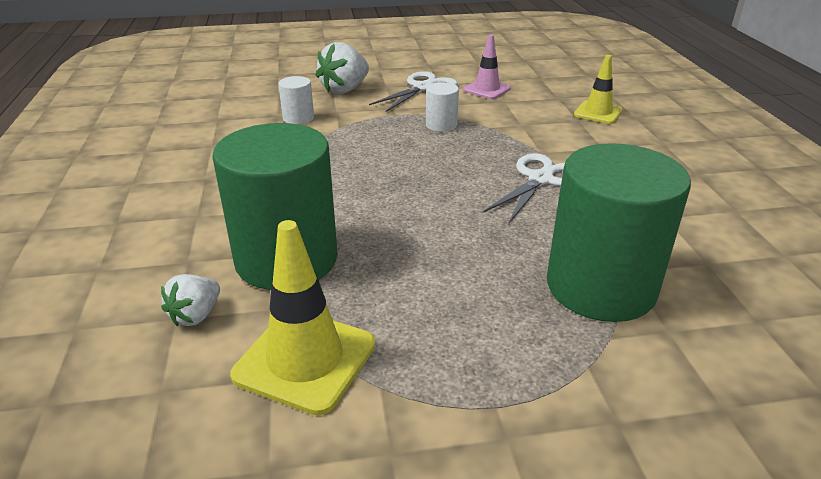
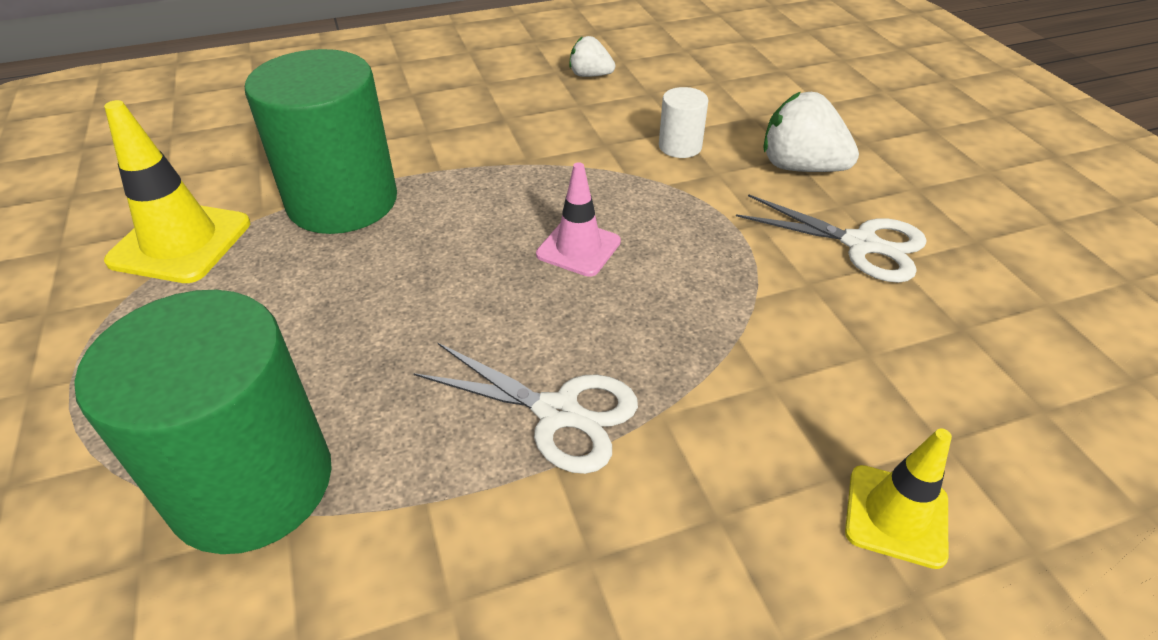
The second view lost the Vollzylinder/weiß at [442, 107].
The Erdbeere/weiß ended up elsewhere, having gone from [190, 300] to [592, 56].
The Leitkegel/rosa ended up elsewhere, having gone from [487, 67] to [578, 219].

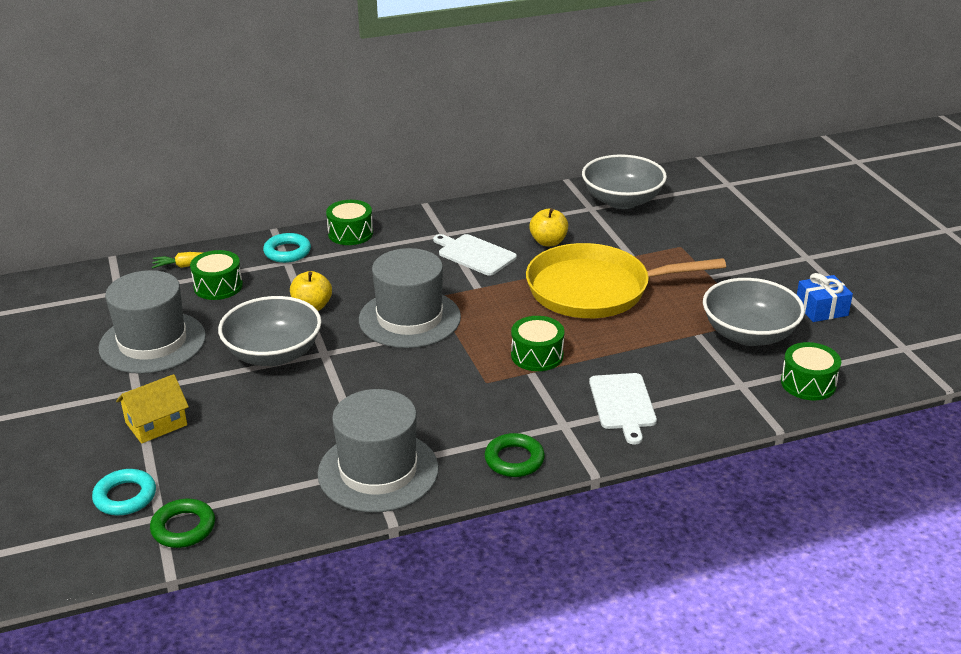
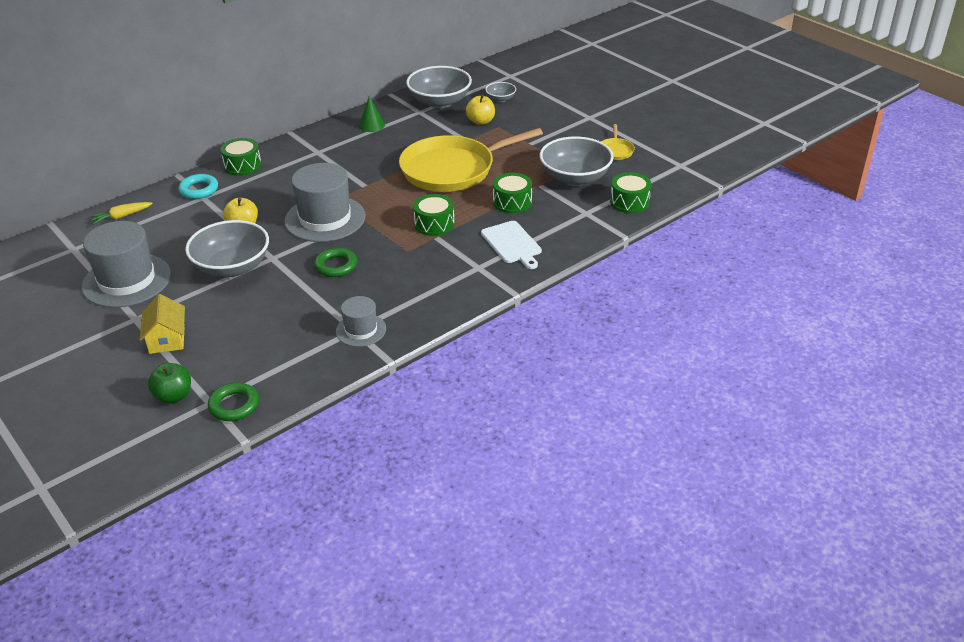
The second view lost the Schneidebrett/weiß at [475, 255].
The second view gained the Kegel/grün at [372, 114].
The second view gained the Schüssel/grau at [500, 92].
The Trommel/grün ended up elsewhere, having gone from [216, 275] to [512, 193].
The Ring/grün ended up elsewhere, having gone from [514, 455] to [335, 262].
The Apfel/gelb ended up elsewhere, having gone from [548, 227] to [480, 110].
Where the Ring/türkis stood at [124, 492], the Apfel/grün came to stand at [169, 383].
Where the Geschenk/blau stood at [825, 297], the Pfanne/gelb came to stand at [618, 142].
The Haus/gelb at [152, 409] ended up facing another way, 45 degrees counterclockwise from before.
The size of the Hut/grau at [378, 450] changed by a factor of 0.54.

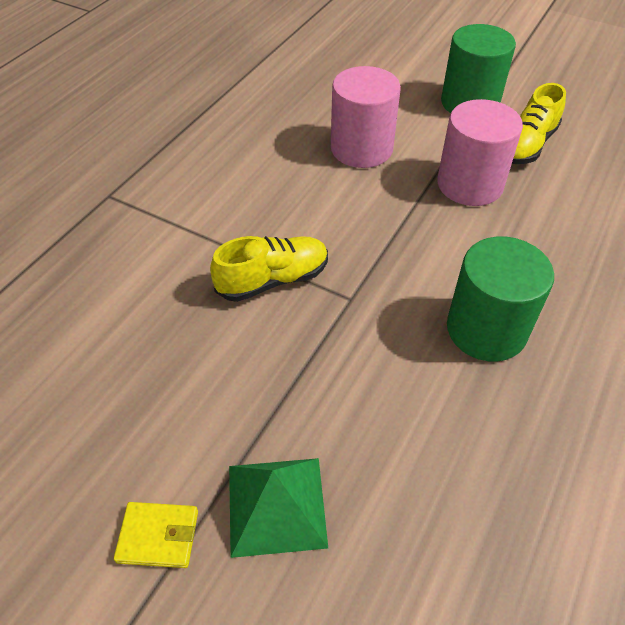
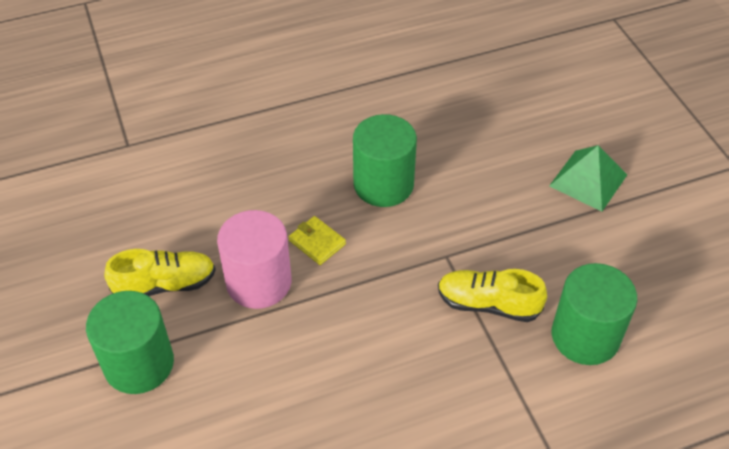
The second view lost the Vollzylinder/rosa at [366, 117].
The second view gained the Vollzylinder/grün at [594, 314].
The Geldbörse/gelb ended up elsewhere, having gone from [156, 535] to [317, 240].

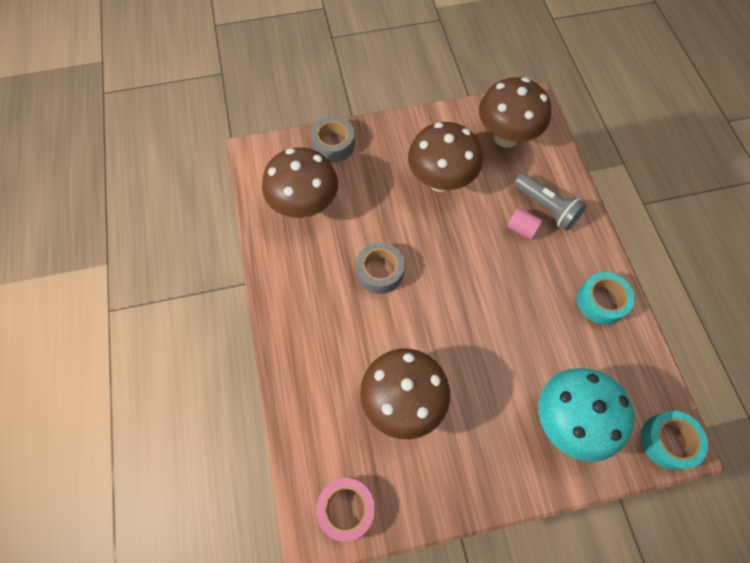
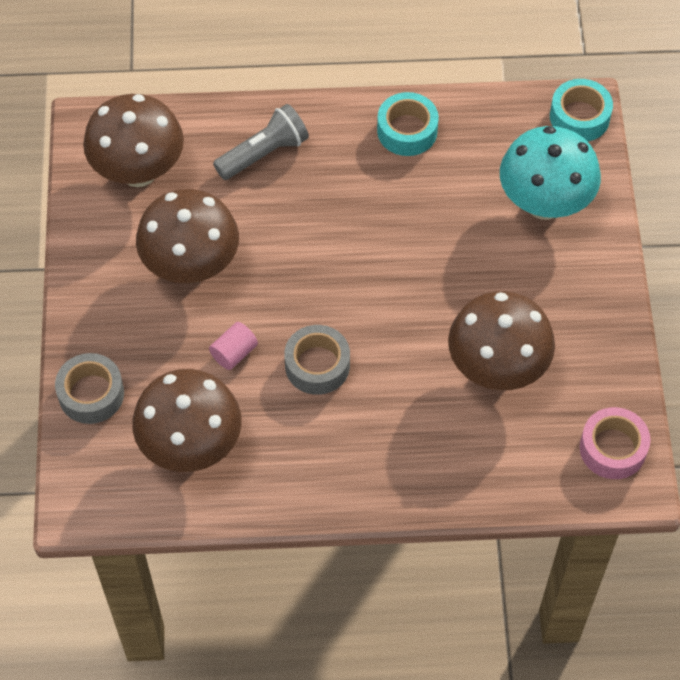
The Vollzylinder/rosa ended up elsewhere, having gone from [525, 223] to [233, 346].

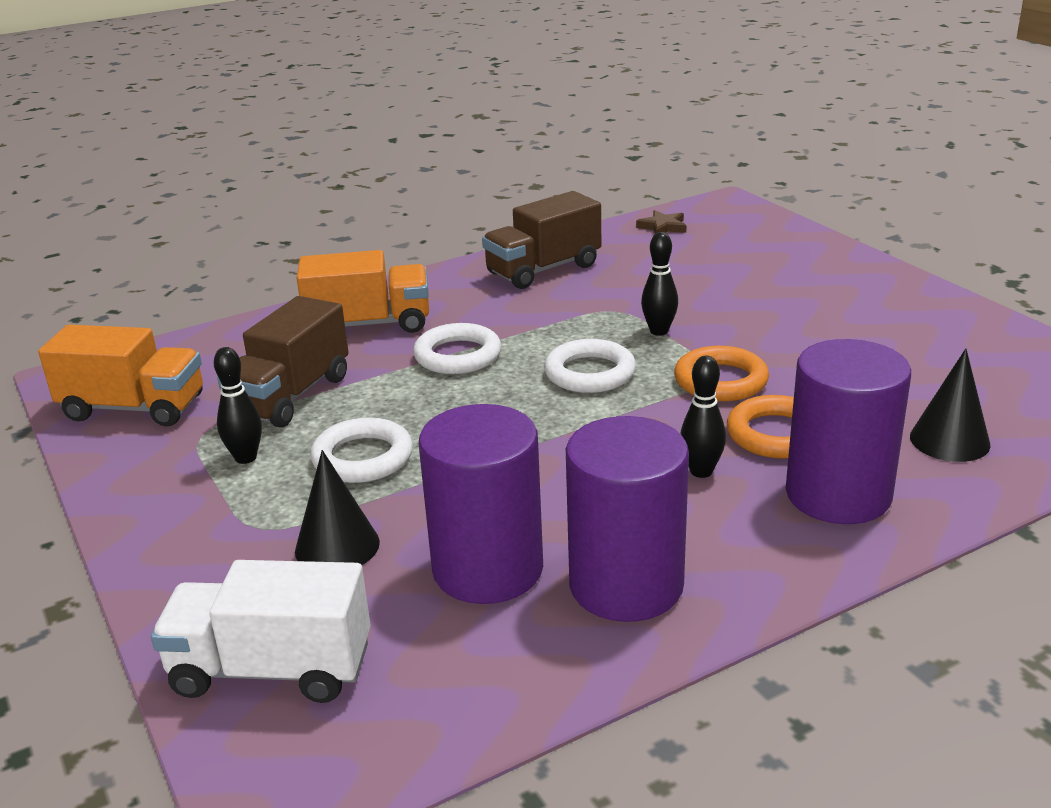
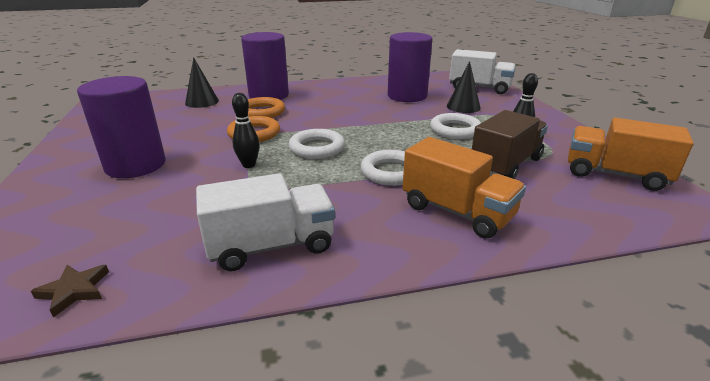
The second view lost the Bowlingkegel/schwarz at [703, 417].
The Vollzylinder/lila ended up elsewhere, having gone from [627, 519] to [121, 127].
What was the Lastwagen/braun at [541, 240] turned into the Lastwagen/weiß at [265, 222].
The Lastwagen/orange at [363, 291] ended up facing another way, 150 degrees counterclockwise from before.

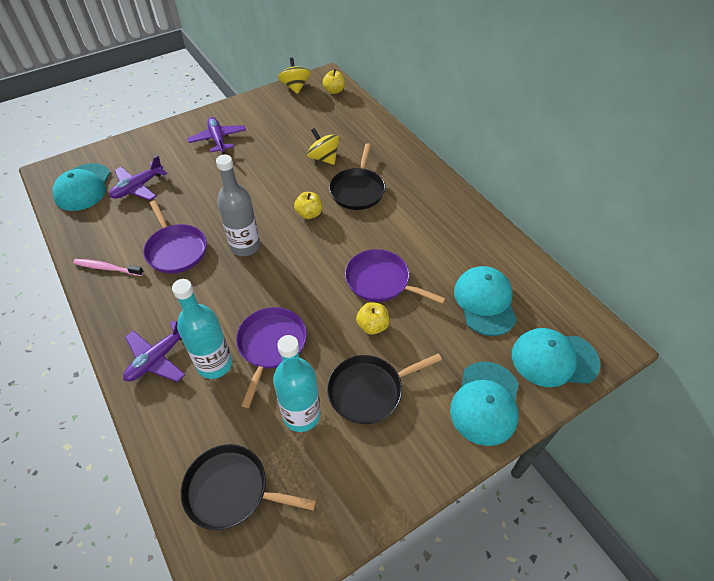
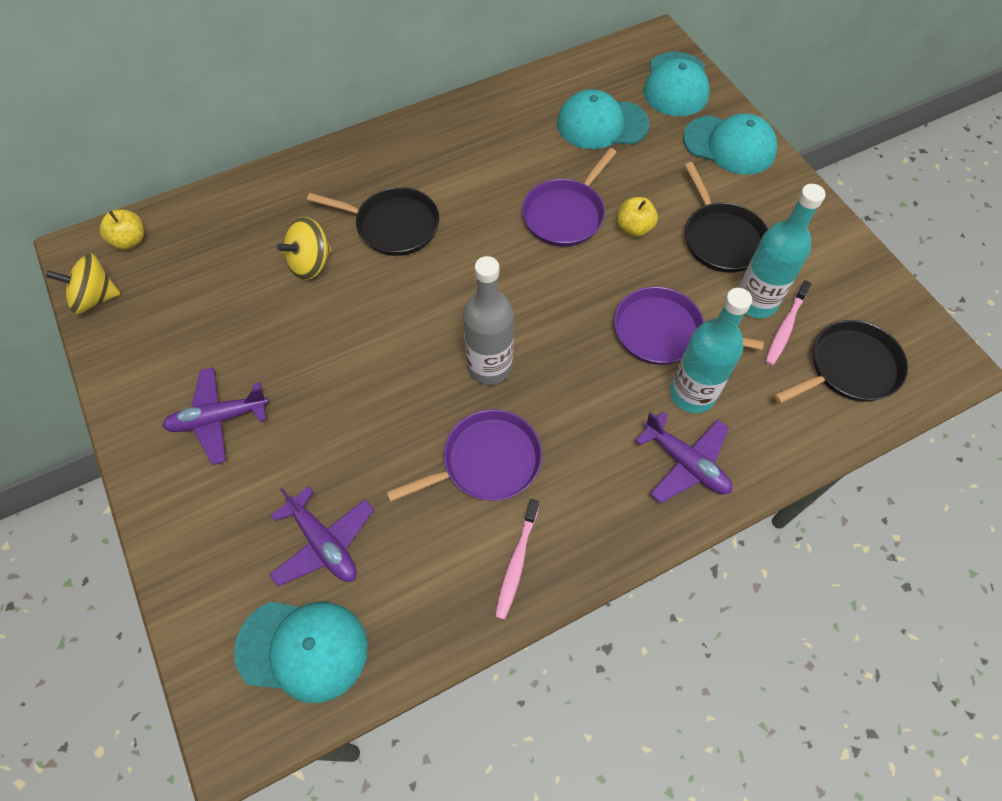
The second view lost the Apfel/gelb at [308, 205].
The second view gained the Zahnbürste/rosa at [788, 323].
The Pfanne/schwarz at [248, 487] ended up facing another way, 135 degrees counterclockwise from before.

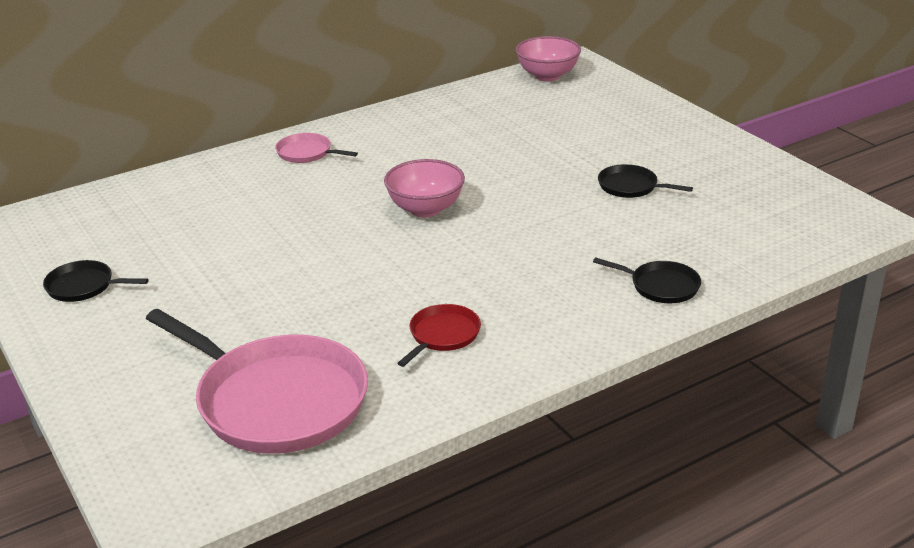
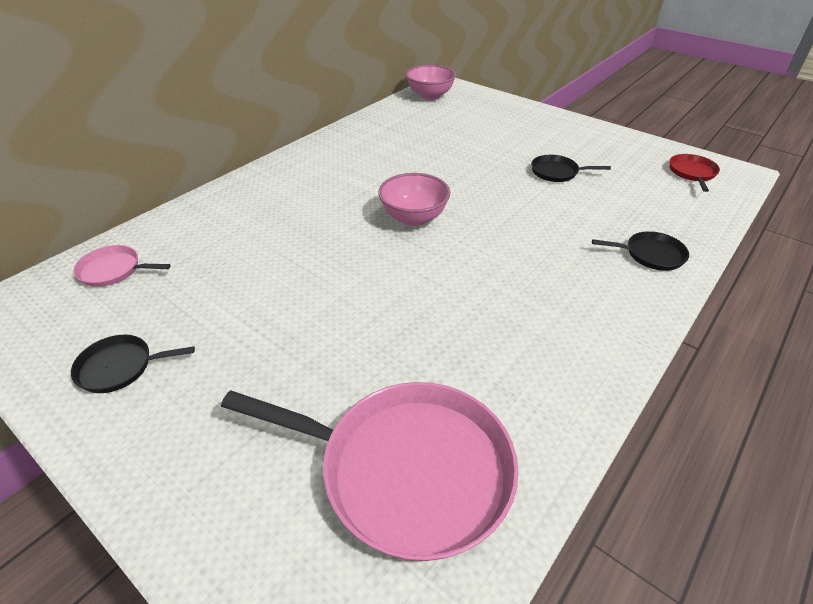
The Pfanne/rosa ended up elsewhere, having gone from [316, 148] to [121, 266].
The Pfanne/rot ended up elsewhere, having gone from [439, 335] to [694, 173].

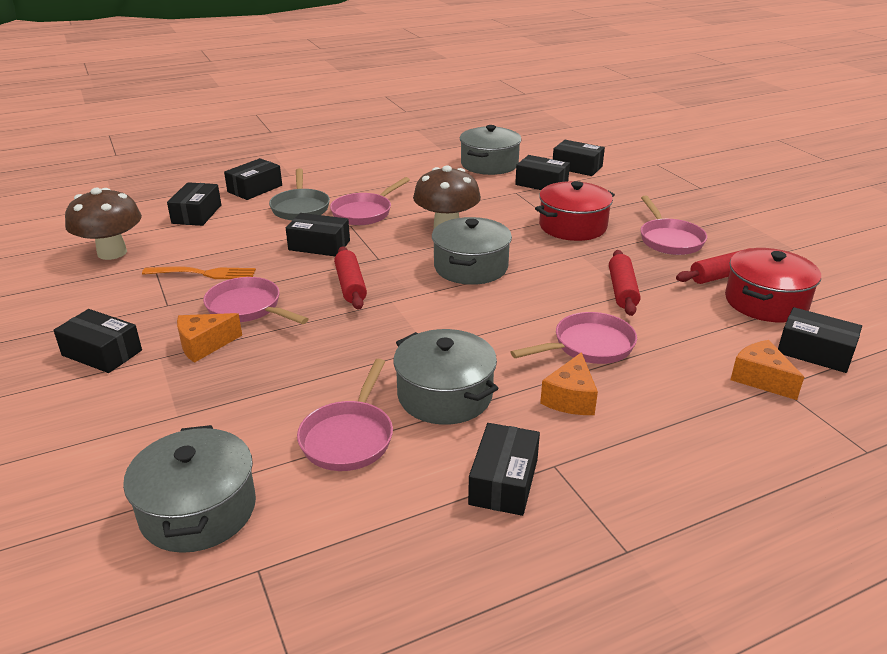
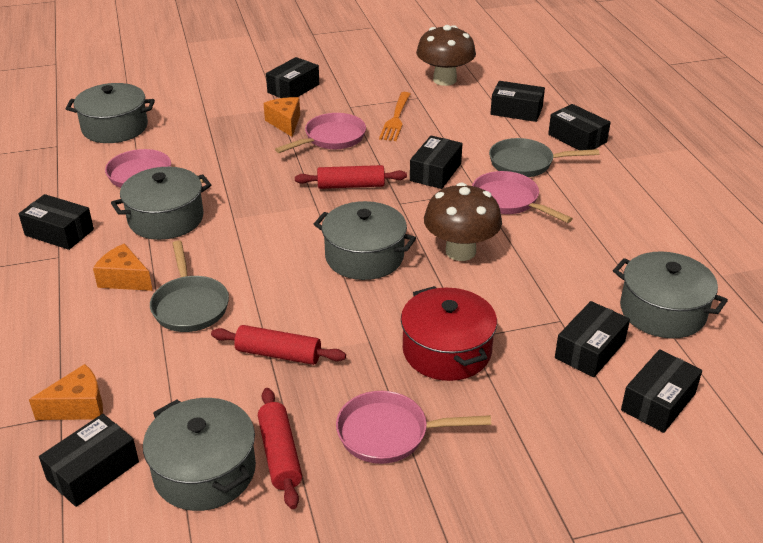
What was the Pfanne/rosa at [574, 338] turned into the Pfanne/grau at [189, 286].
What was the Kochtopf/rot at [773, 285] turned into the Kochtopf/grau at [199, 454].

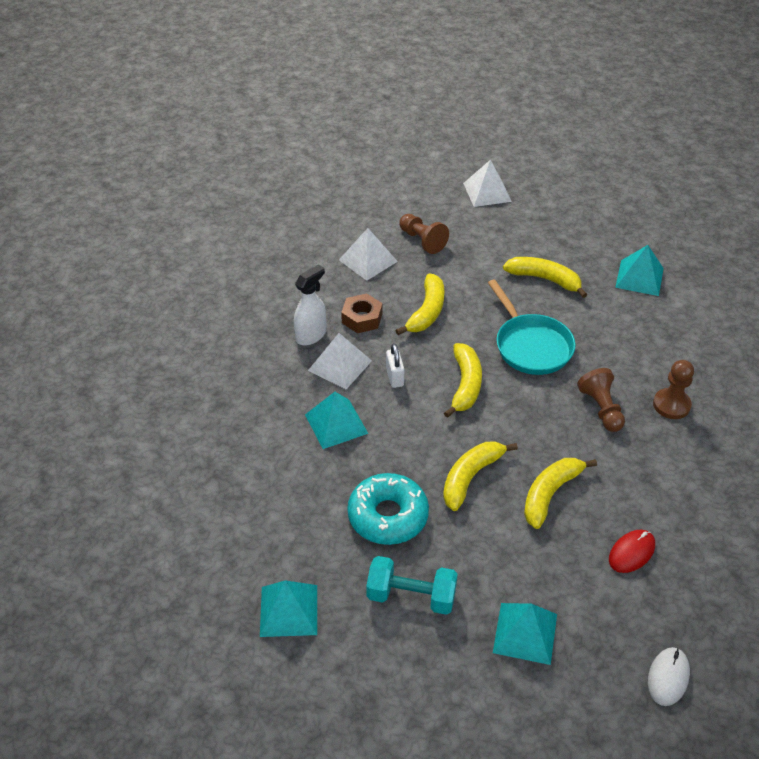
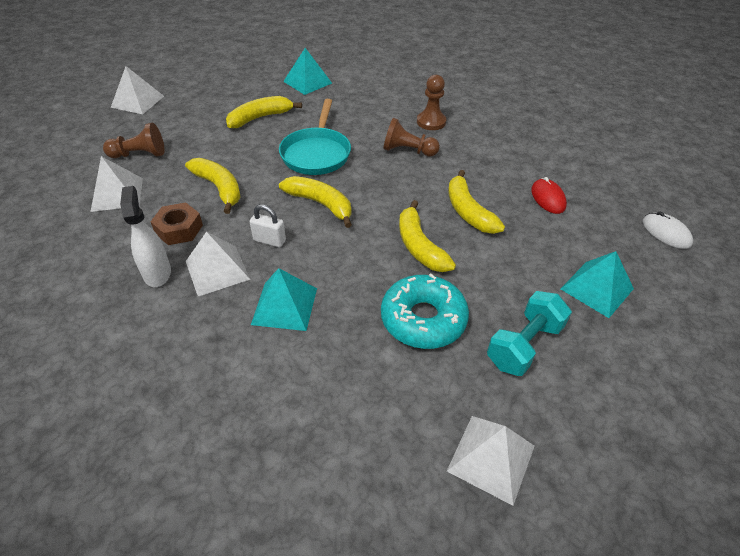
What was the Pyramide/türkis at [288, 608] turned into the Pyramide/weiß at [490, 461].
The Pfanne/türkis at [532, 327] ended up facing another way, 90 degrees clockwise from before.

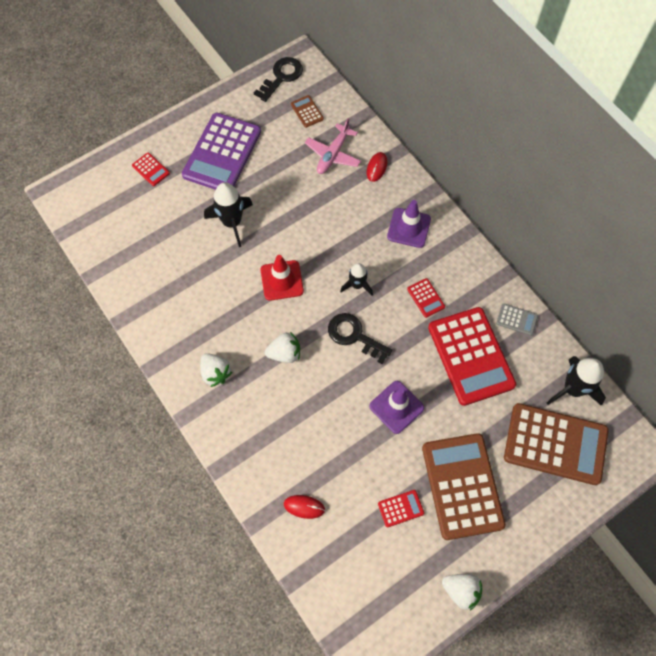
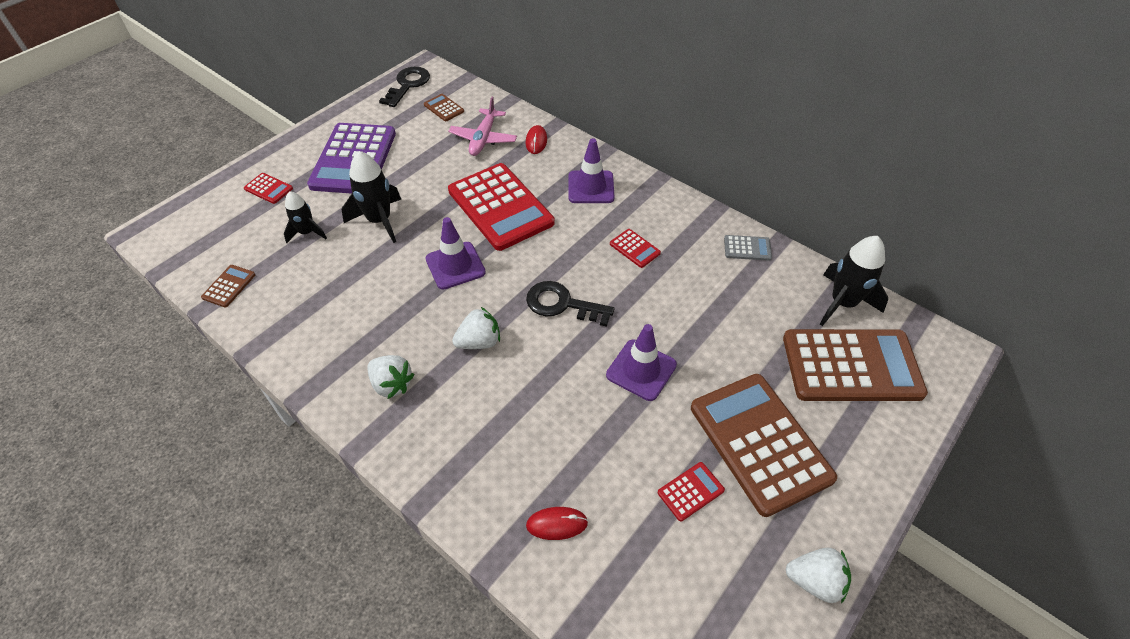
The second view gained the Taschenrechner/braun at [228, 286].
The Rakete/schwarz ended up elsewhere, having gone from [356, 279] to [305, 217].
The Taschenrechner/rot ended up elsewhere, having gone from [472, 356] to [501, 207].
What was the Leitkegel/rot at [282, 278] turned into the Leitkegel/lila at [455, 253].

